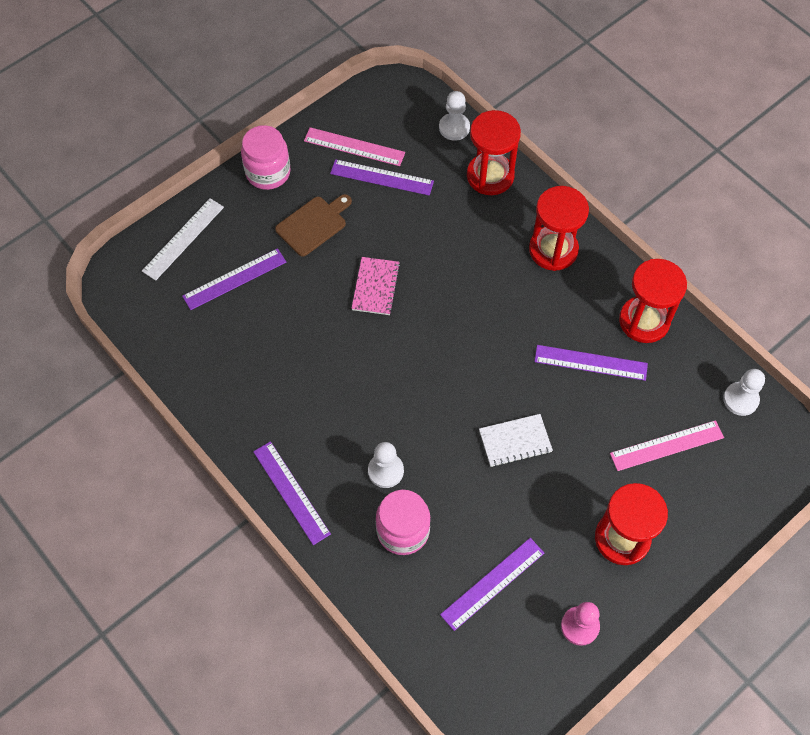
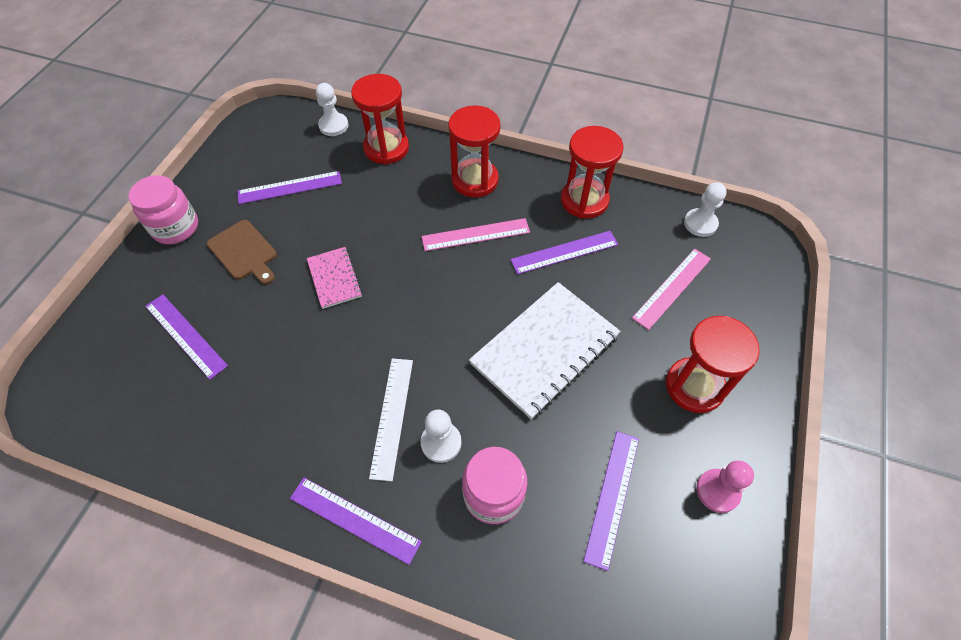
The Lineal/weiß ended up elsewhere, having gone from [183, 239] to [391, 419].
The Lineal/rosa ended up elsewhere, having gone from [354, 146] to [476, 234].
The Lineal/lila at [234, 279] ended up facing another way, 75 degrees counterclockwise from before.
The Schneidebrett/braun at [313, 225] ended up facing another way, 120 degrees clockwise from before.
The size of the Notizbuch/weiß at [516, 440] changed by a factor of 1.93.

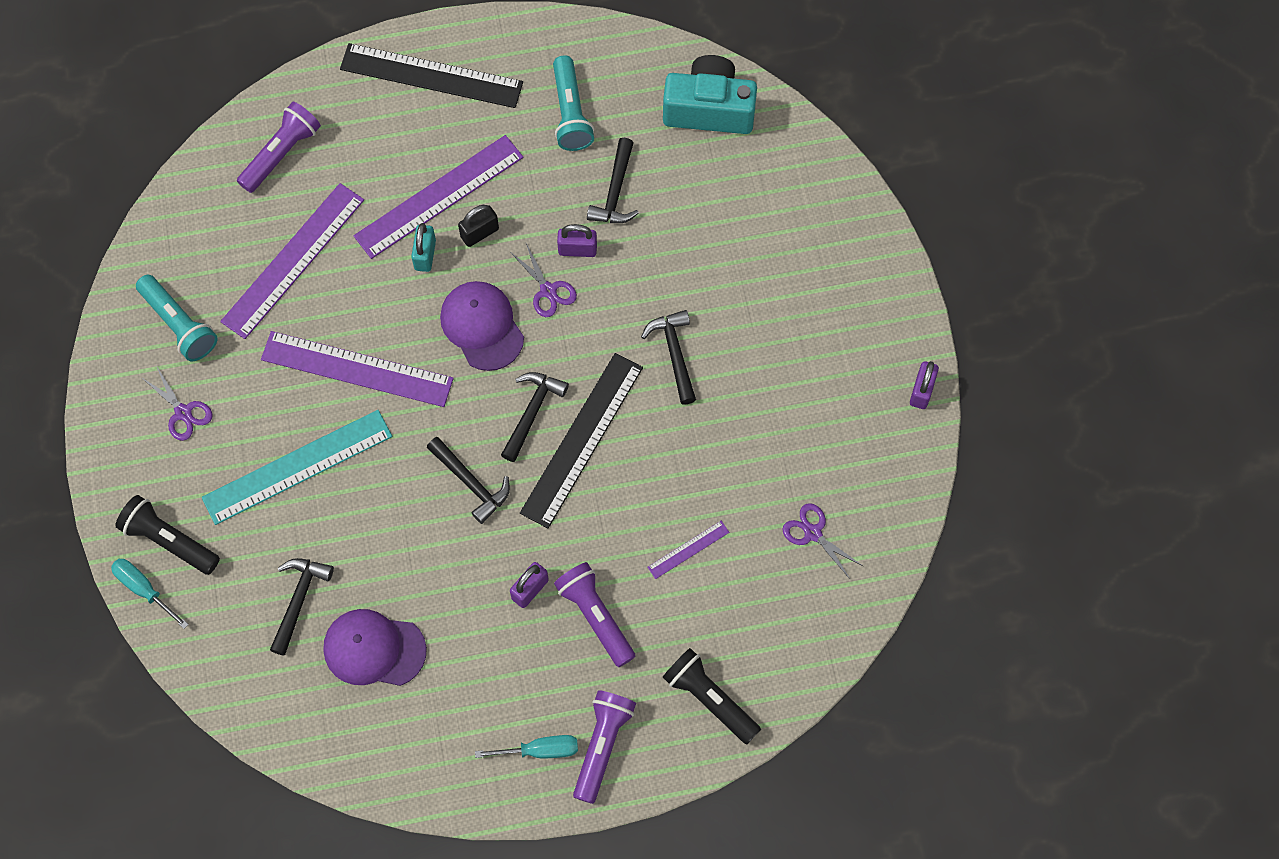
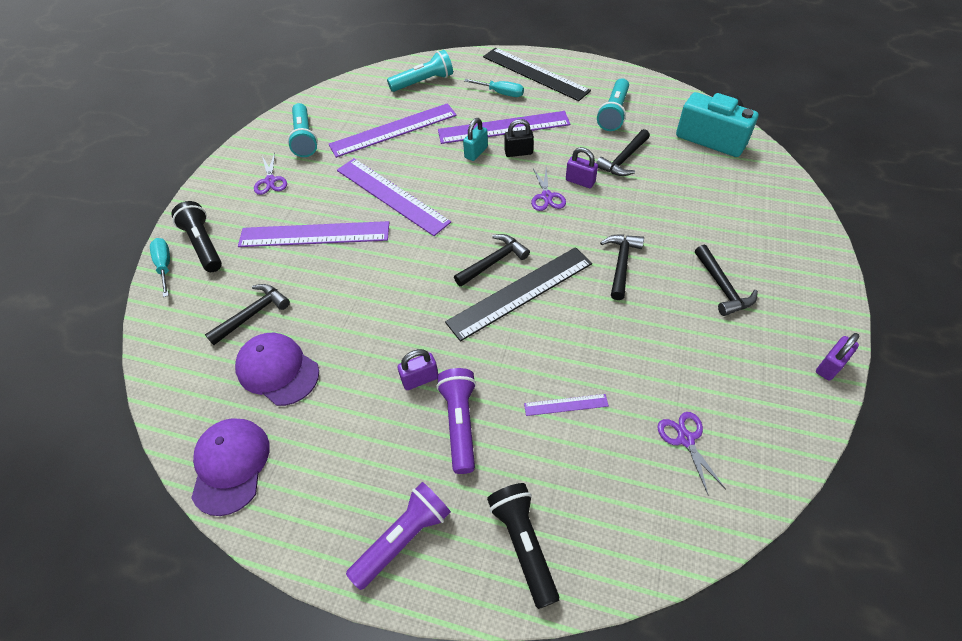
The Hammer/schwarz ended up elsewhere, having gone from [468, 480] to [726, 280].
The Kappe/lila ended up elsewhere, having gone from [482, 326] to [230, 467].
The Schraubenzieher/türkis ended up elsewhere, having gone from [526, 746] to [494, 88].
What was the Lineal/türkis at [297, 467] turned into the Lineal/lila at [313, 234].
What was the Taschenlampe/lila at [279, 147] turned into the Taschenlampe/türkis at [420, 71].

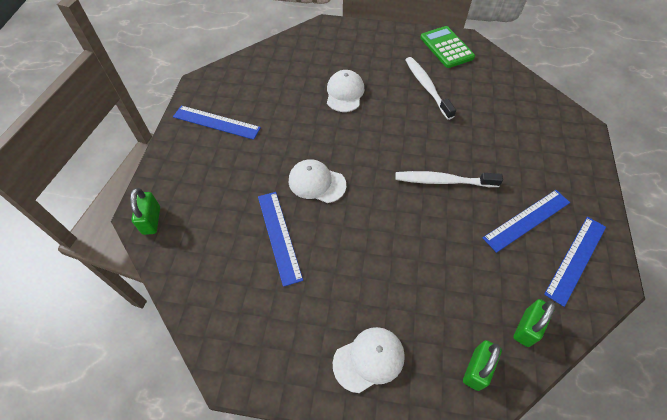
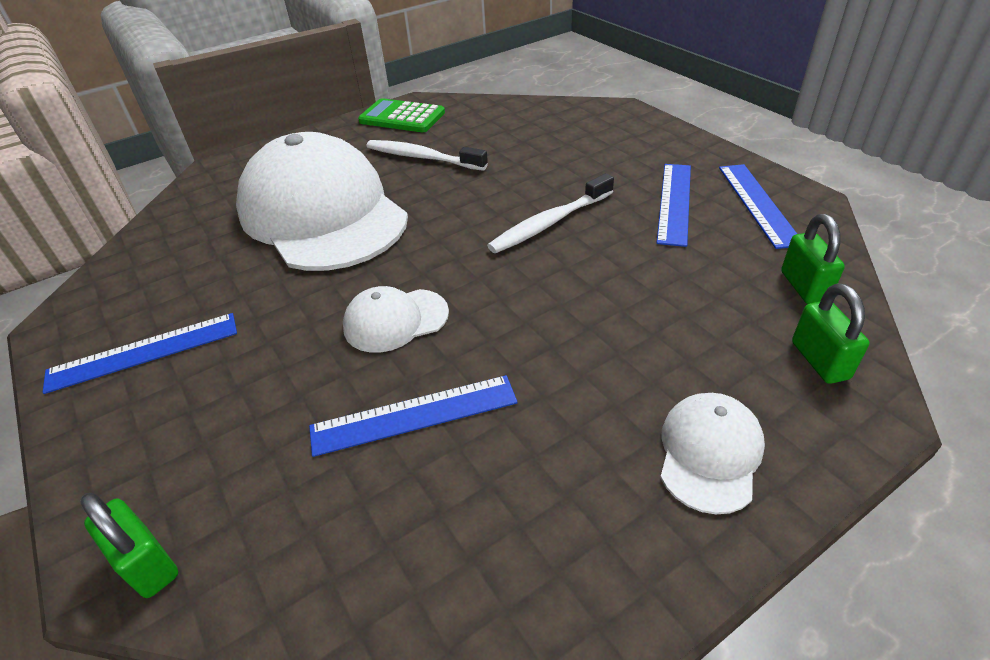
The Lineal/blau at [280, 239] ended up facing another way, 45 degrees counterclockwise from before.
The size of the Kappe/weiß at [345, 91] changed by a factor of 2.32.

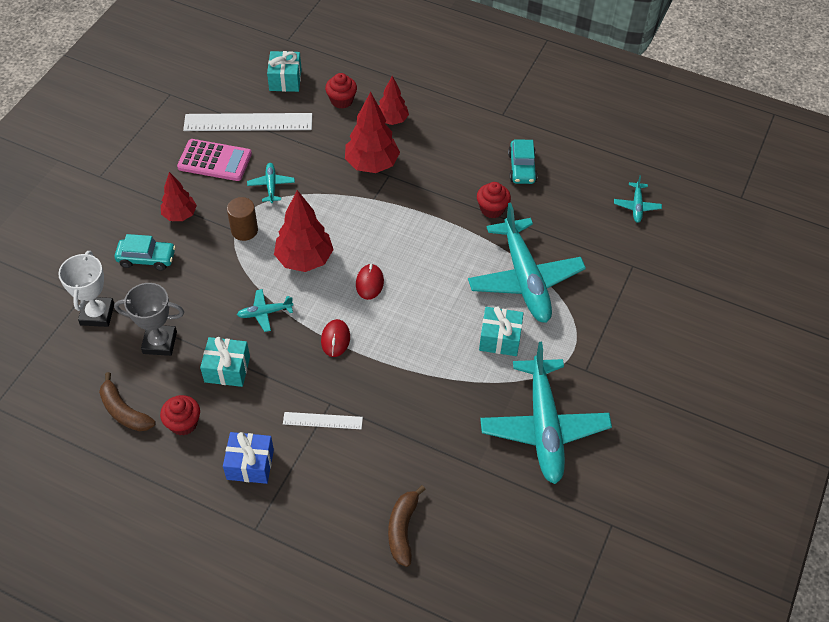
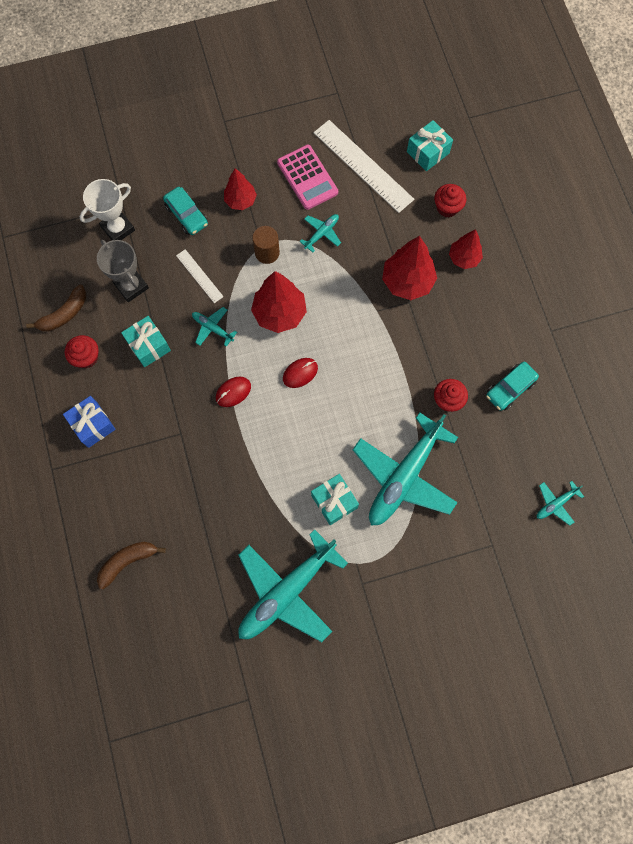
The Lineal/weiß ended up elsewhere, having gone from [323, 420] to [200, 276].
The Banane/braun at [127, 401] ended up facing another way, 135 degrees counterclockwise from before.

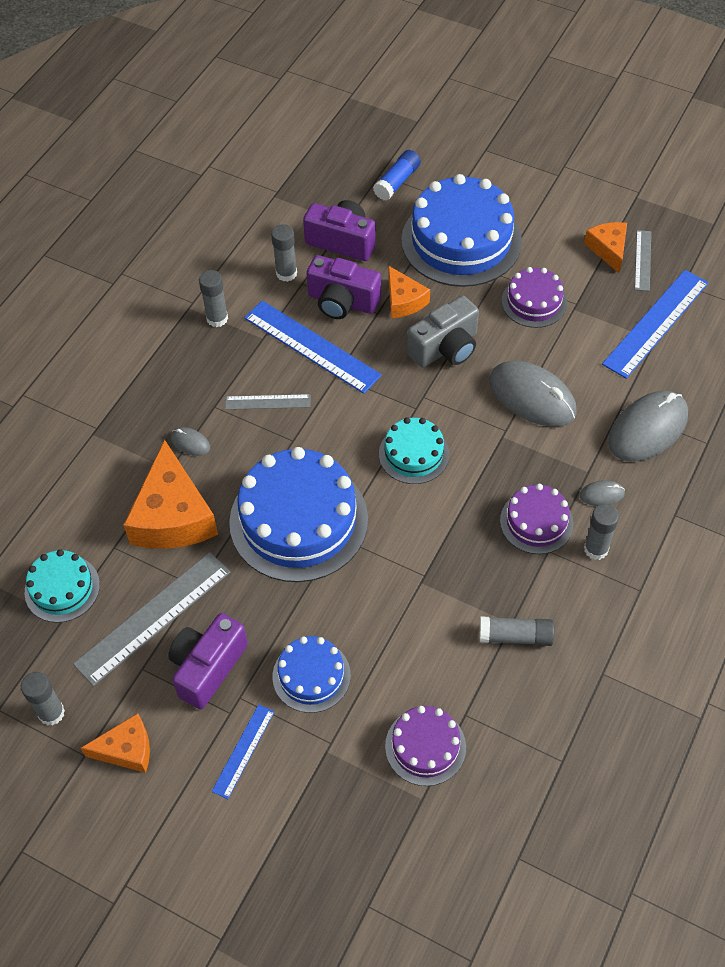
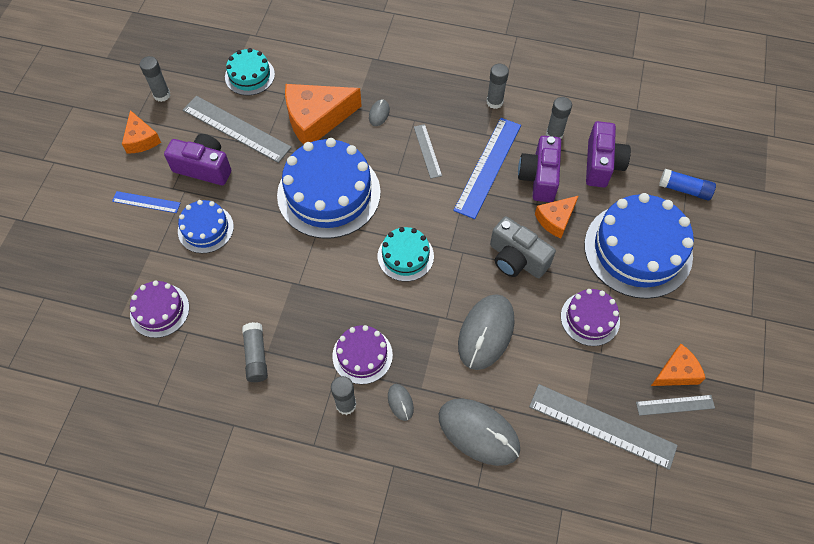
What was the Lineal/blau at [655, 324] turned into the Lineal/grau at [603, 427].

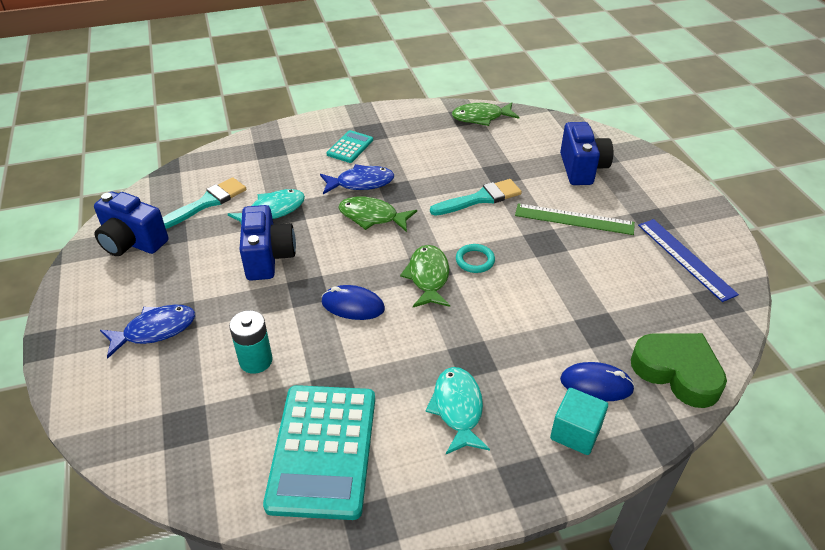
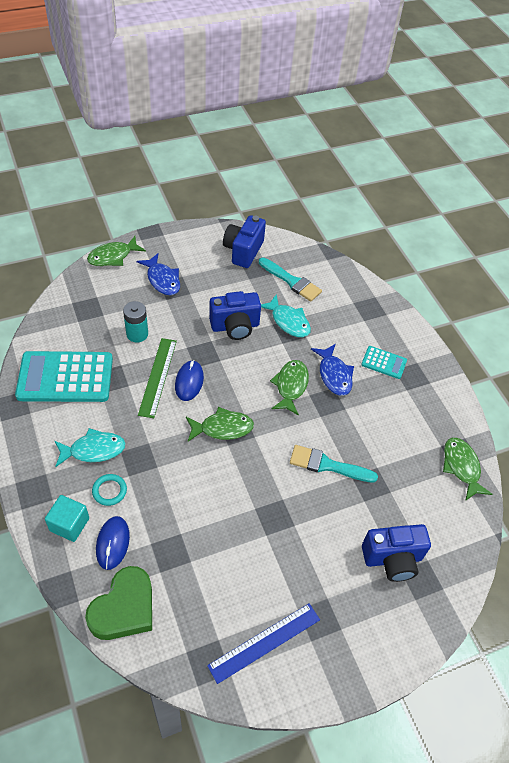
The second view gained the Fisch/grün at [116, 251].
The Ring/türkis ended up elsewhere, having gone from [475, 258] to [109, 490].
The Lineal/grün ended up elsewhere, having gone from [575, 219] to [157, 378].
The Pinsel/türkis at [476, 197] ended up facing another way, 135 degrees clockwise from before.

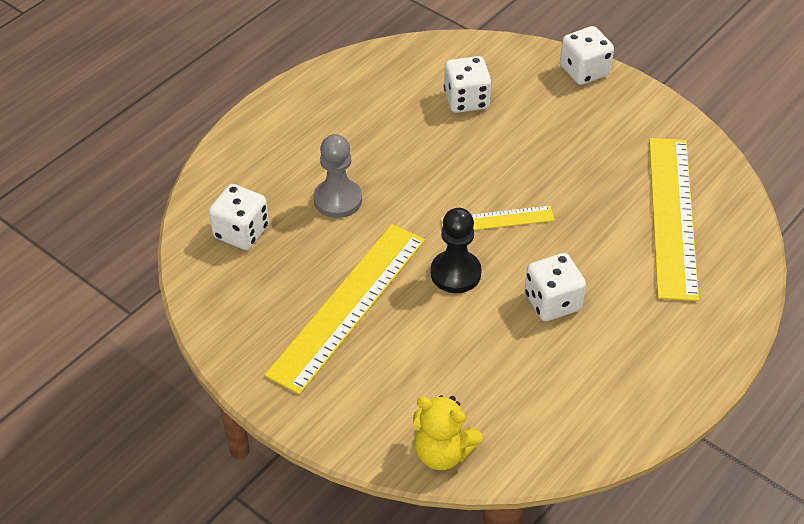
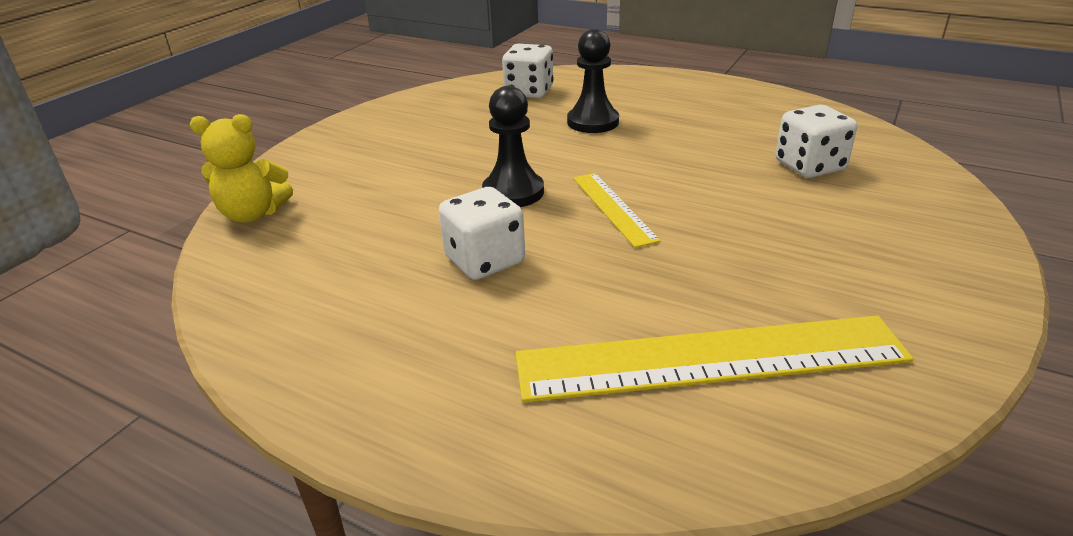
The second view lost the Lineal/gelb at [345, 309].
The second view lost the Spielwürfel/weiß at [587, 55].
What was the Bauer/grau at [337, 176] turned into the Bauer/schwarz at [593, 81].
The Teddybär/gelb at [448, 432] ended up facing another way, 105 degrees counterclockwise from before.

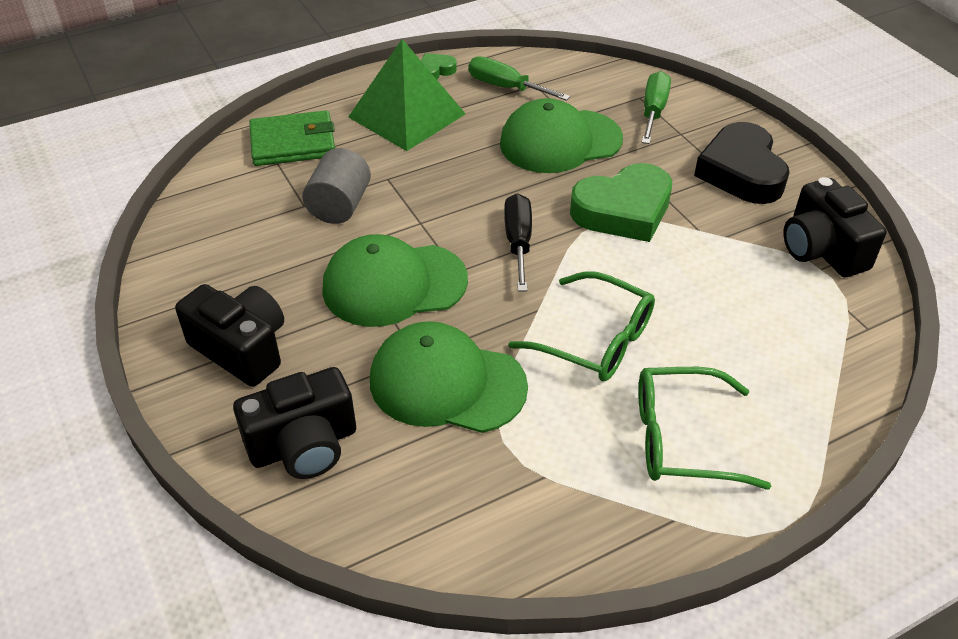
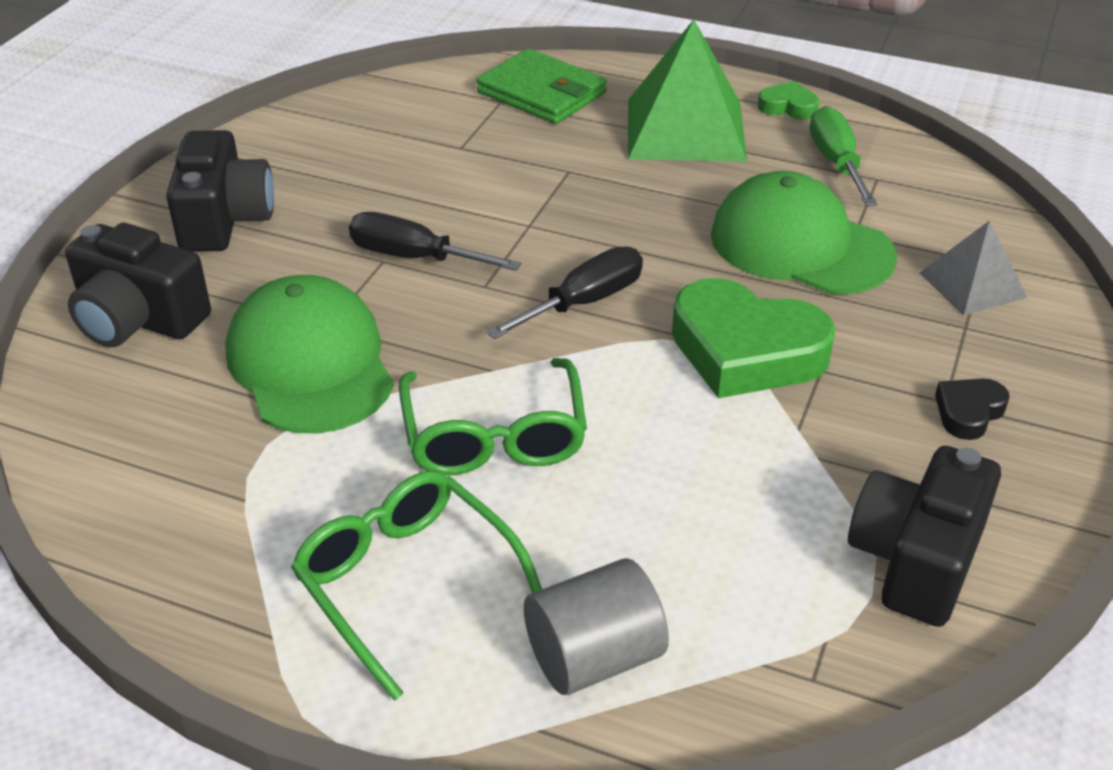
The Vollzylinder/grau ended up elsewhere, having gone from [336, 186] to [596, 626].
Where the Kappe/grün stood at [395, 280], the Schraubenzieher/schwarz came to stand at [435, 241].
Where the Schraubenzieher/grün stood at [656, 107], the Pyramide/grau came to stand at [973, 268].
The size of the Herz/schwarz at [742, 163] changed by a factor of 0.47.

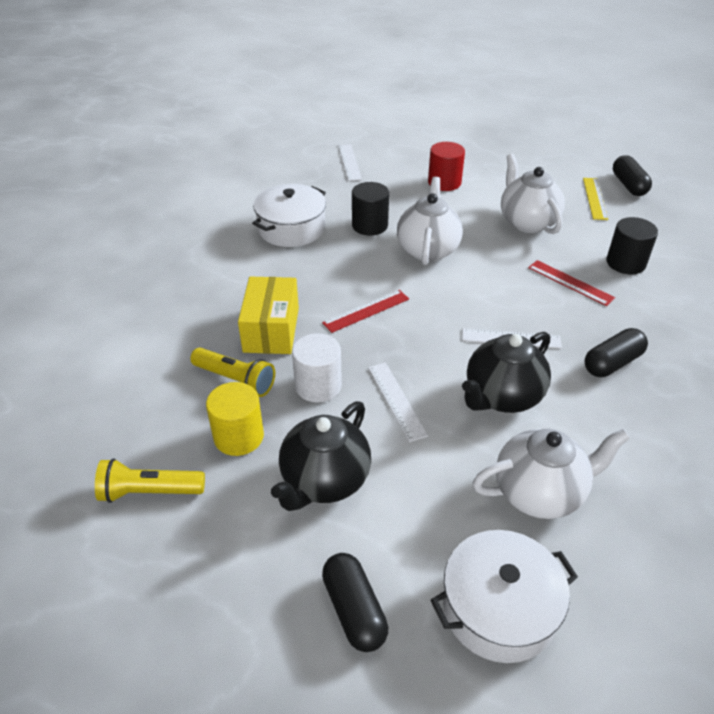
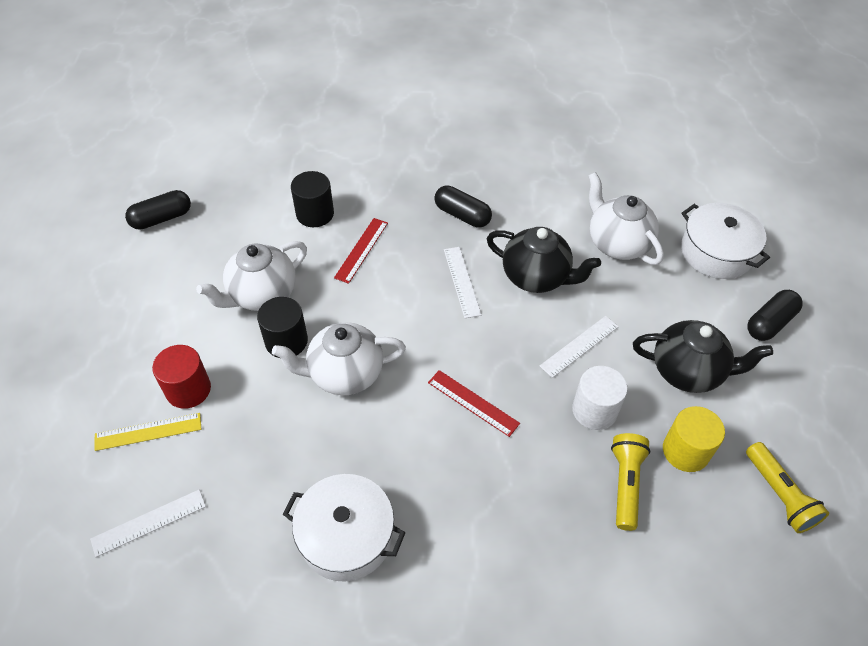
The second view lost the Schachtel/gelb at [268, 315].
The Vollzylinder/schwarz ended up elsewhere, having gone from [370, 208] to [282, 327].
The Lineal/gelb ended up elsewhere, having gone from [595, 199] to [147, 432].

